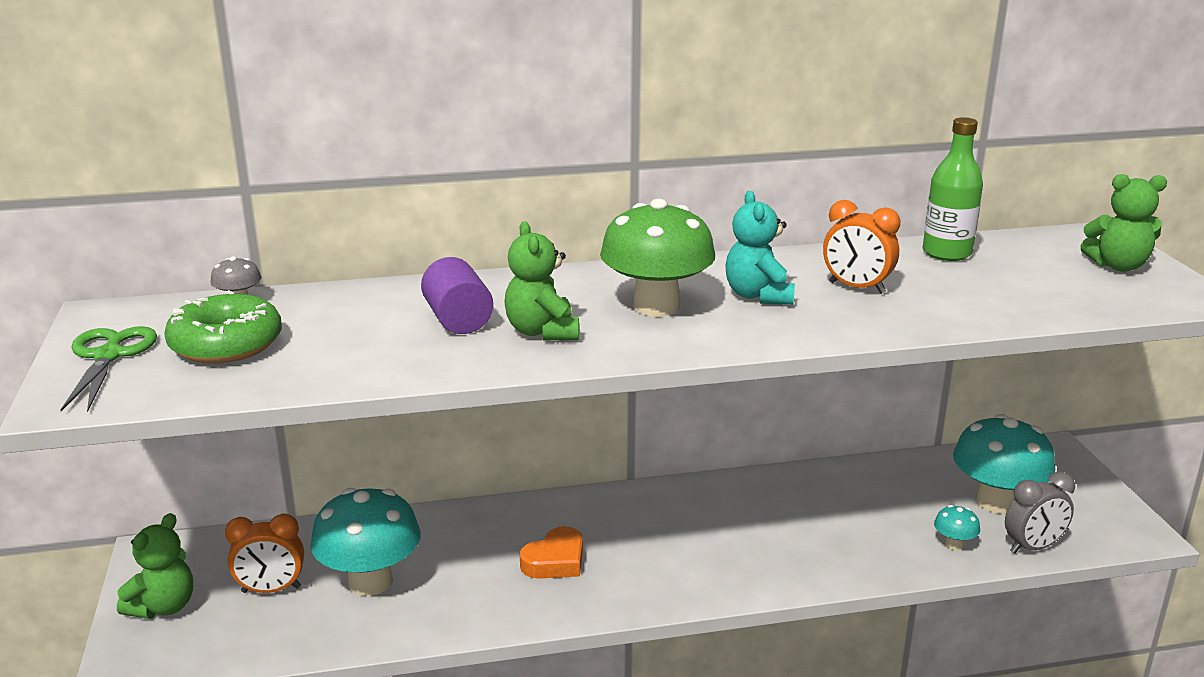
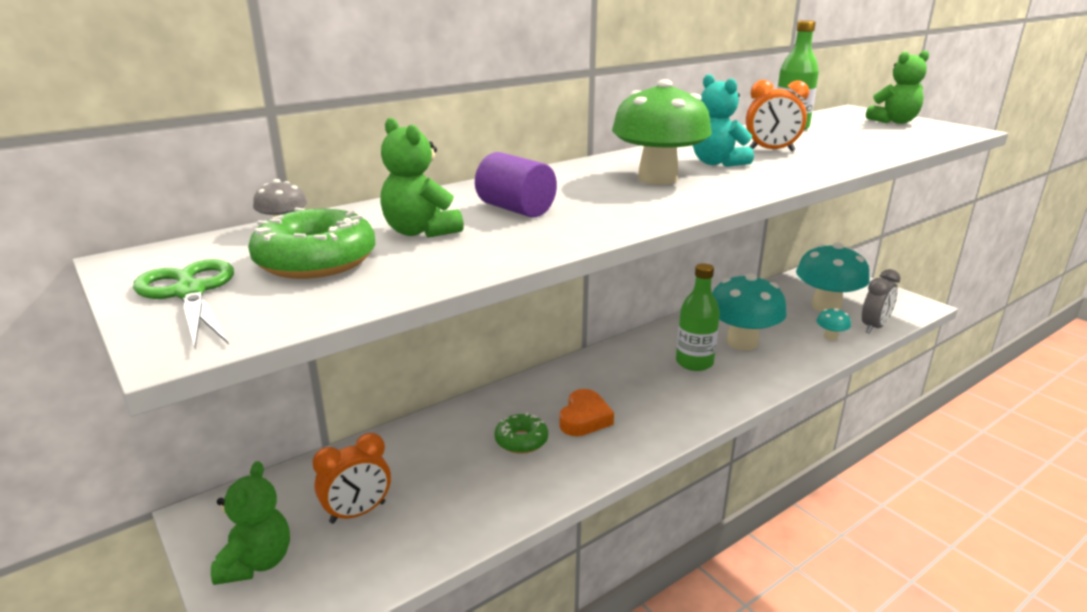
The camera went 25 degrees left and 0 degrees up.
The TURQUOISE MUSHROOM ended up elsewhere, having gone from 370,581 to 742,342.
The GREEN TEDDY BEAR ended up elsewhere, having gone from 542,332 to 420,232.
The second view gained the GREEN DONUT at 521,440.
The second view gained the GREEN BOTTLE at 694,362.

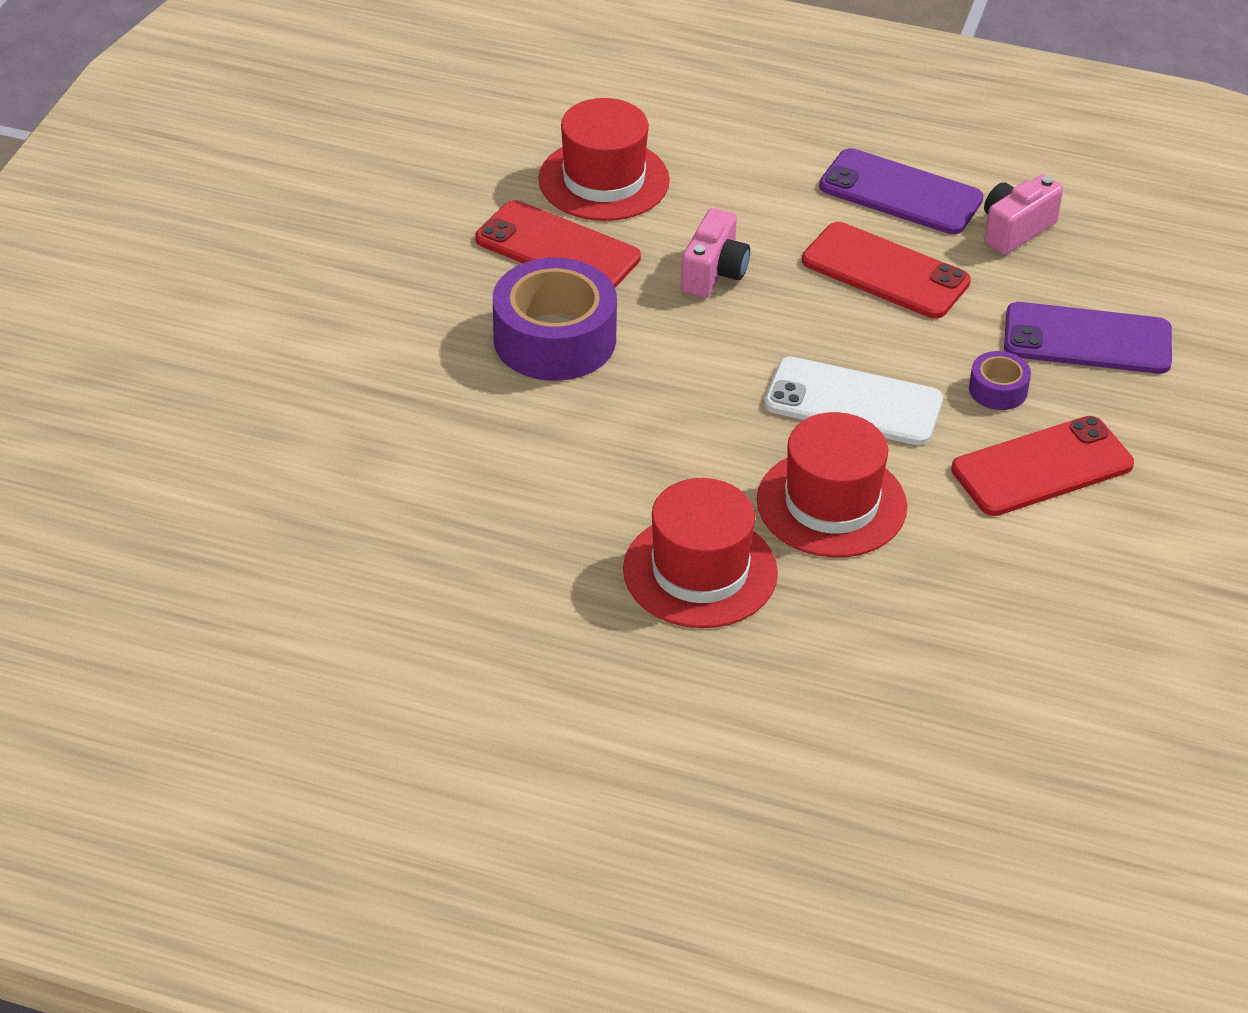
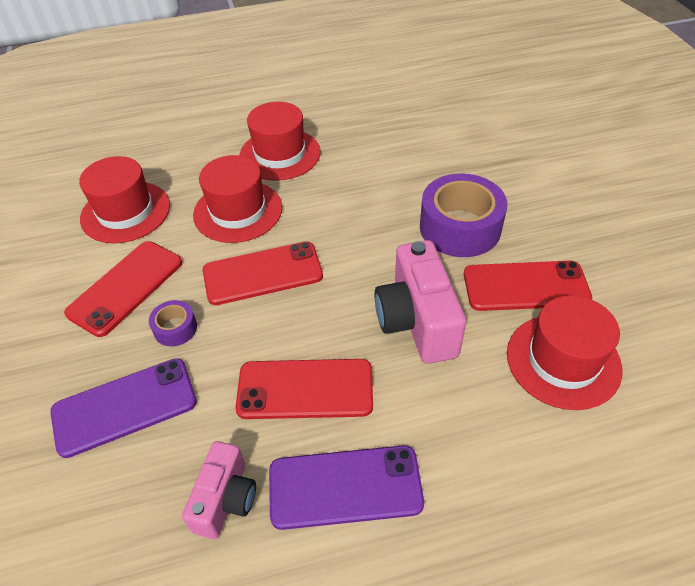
The camera went 150 degrees right and 5 degrees up.
The size of the PINK CAMERA at 714,273 changed by a factor of 1.63.
What was the WHITE PHONE at 853,402 turned into the RED PHONE at 263,273.
The second view gained the RED HAT at 125,212.

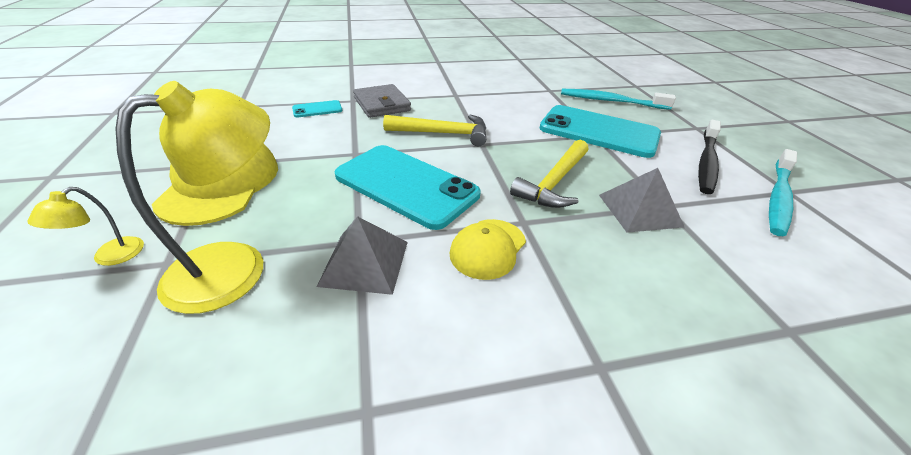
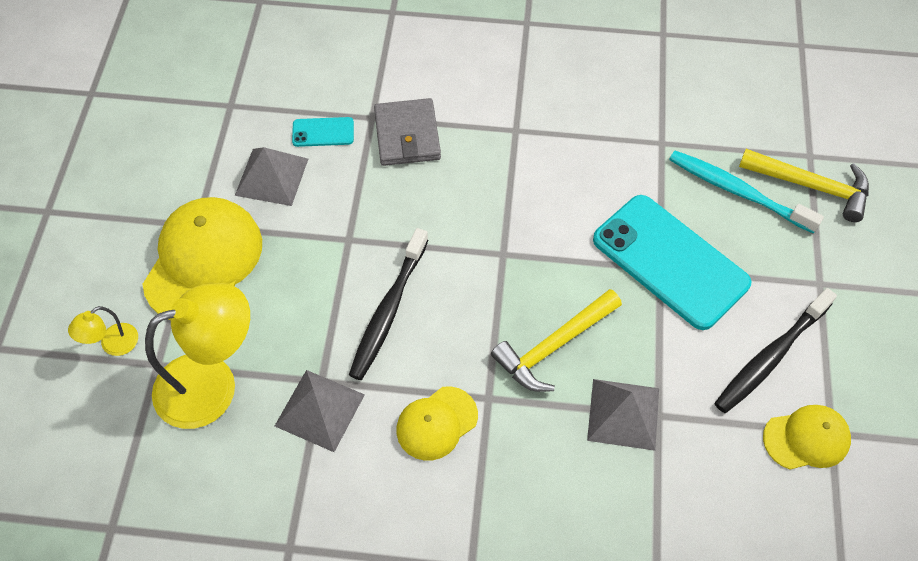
The camera went 20 degrees right and 20 degrees up.
Where the TURQUOISE PHONE stood at 406,185, the BLACK TOOTHBRUSH came to stand at 388,310.
The YELLOW HAMMER ended up elsewhere, having gone from 443,133 to 811,186.
Where the TURQUOISE TOOTHBRUSH stood at 778,198, the YELLOW CAP came to stand at 806,438.
The second view gained the GREY PYRAMID at 271,177.

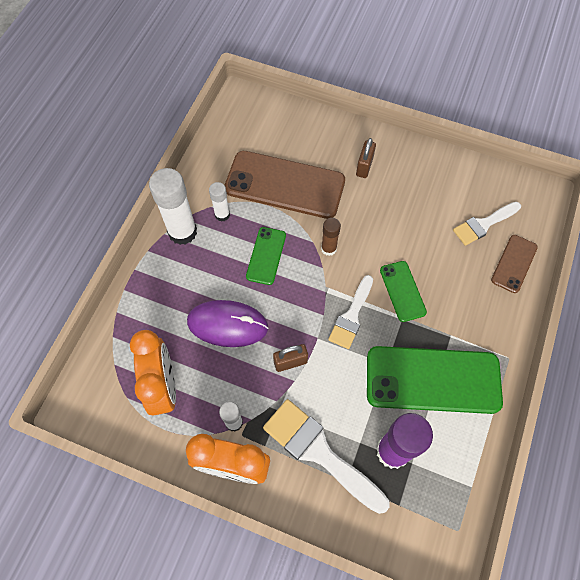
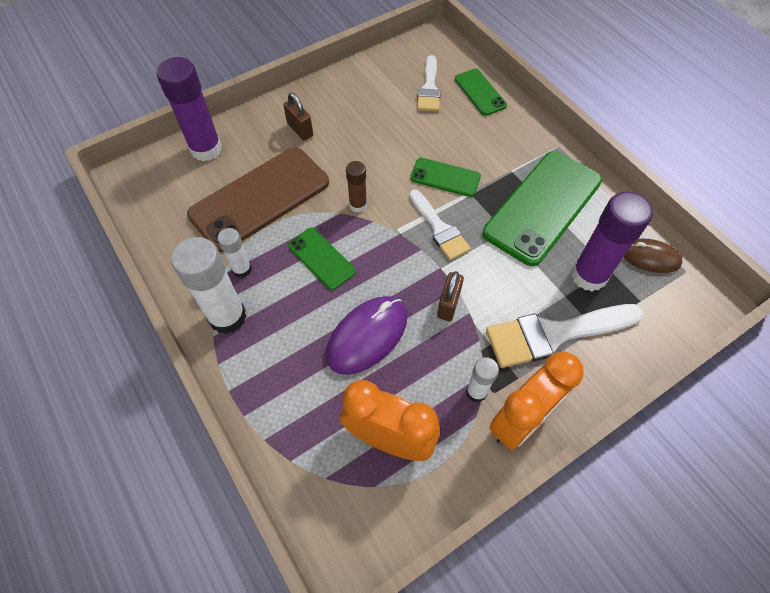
The camera went 55 degrees left and 5 degrees down.
What was the BROWN PHONE at 514,263 turned into the GREEN PHONE at 480,92.
The second view gained the PURPLE GLUE STICK at 206,149.
The second view gained the BROWN MOUSE at 649,257.

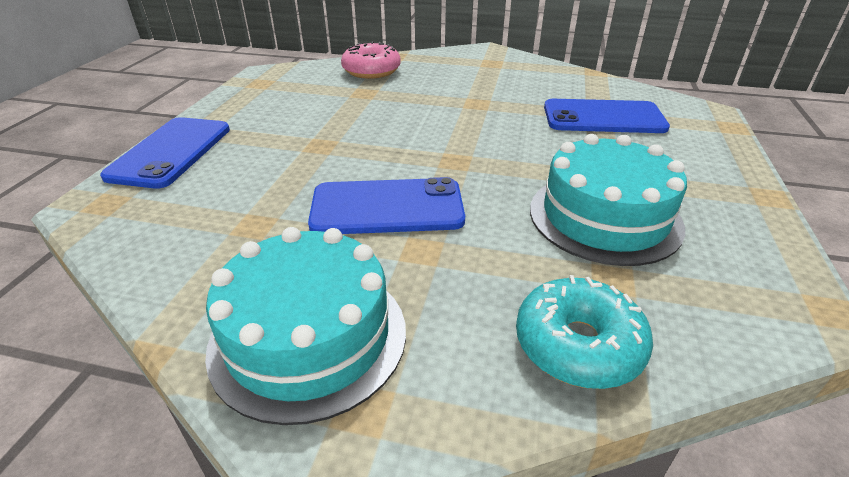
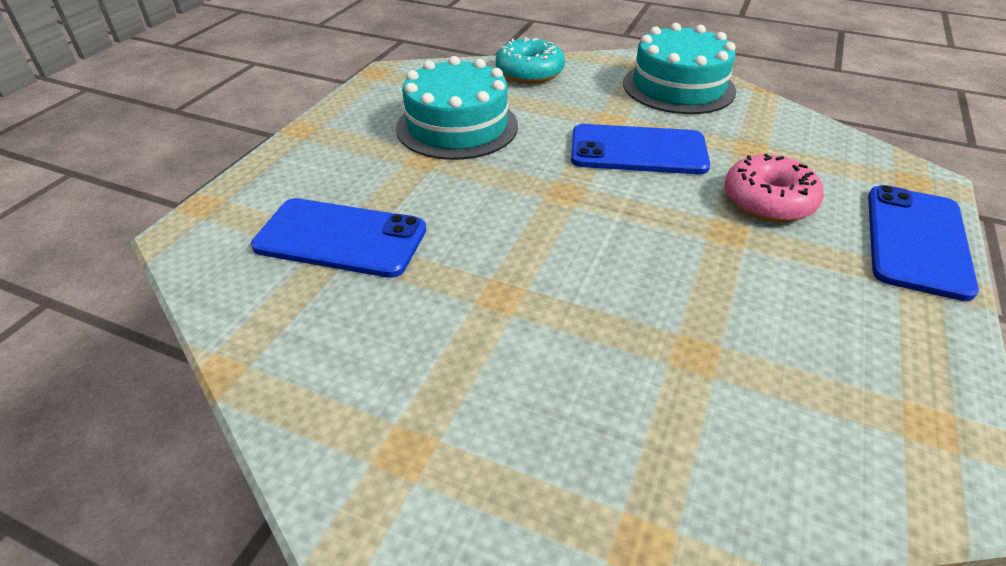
The camera went 170 degrees left and 5 degrees up.
The PINK DONUT ended up elsewhere, having gone from 371,71 to 768,201.

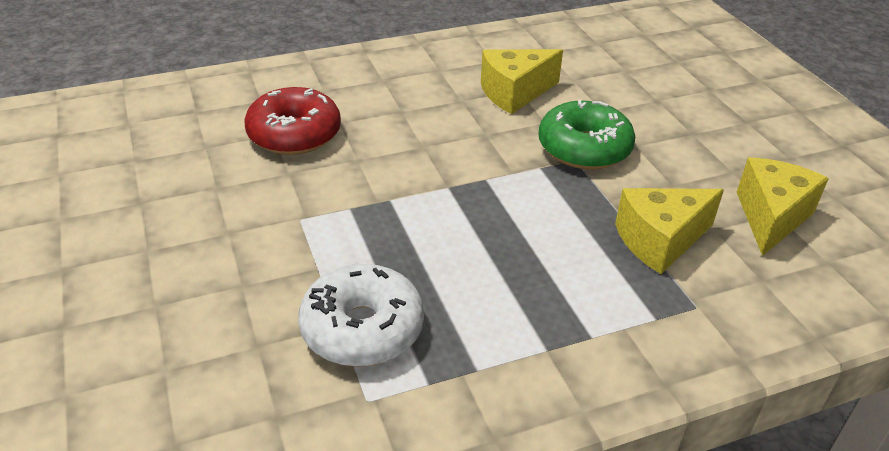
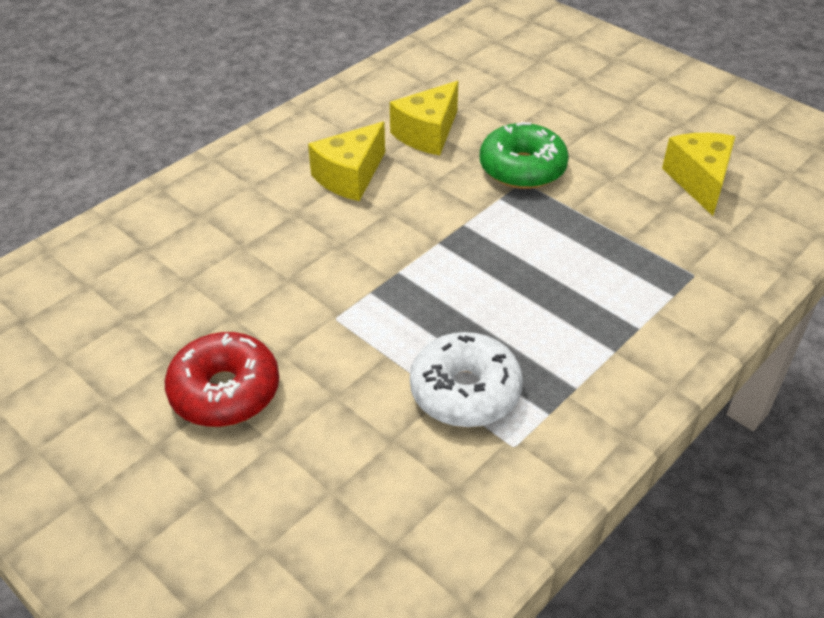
The camera went 25 degrees left and 5 degrees up.
The RED DONUT ended up elsewhere, having gone from 294,134 to 225,391.
The YELLOW CHEESE ended up elsewhere, having gone from 660,241 to 350,176.

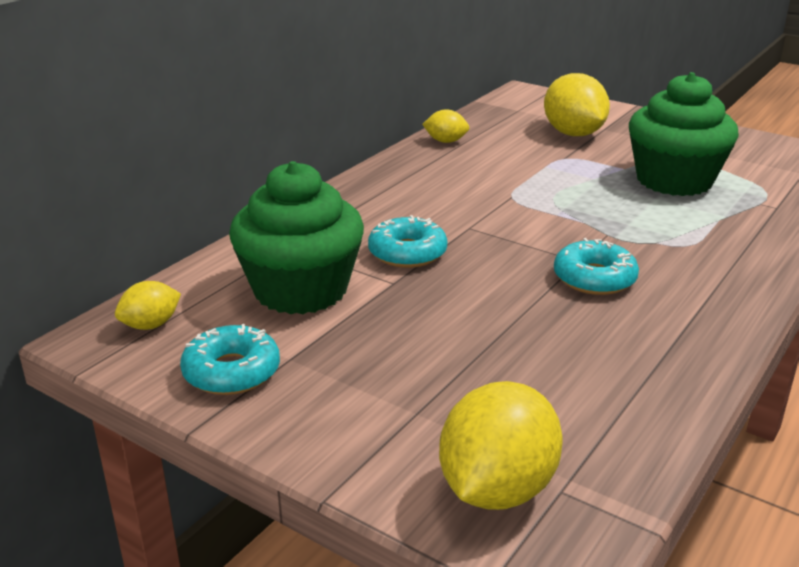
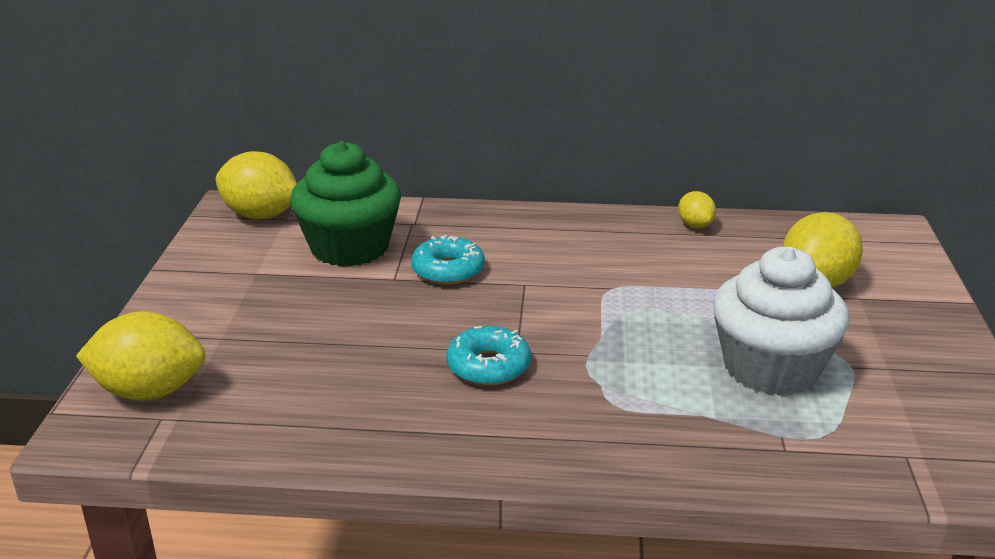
The camera went 60 degrees right and 0 degrees up.
The size of the YELLOW LEMON at 151,325 changed by a factor of 1.89.
The second view lost the TURQUOISE DONUT at 232,372.
What was the GREEN CUPCAKE at 674,180 turned into the WHITE CUPCAKE at 771,368.

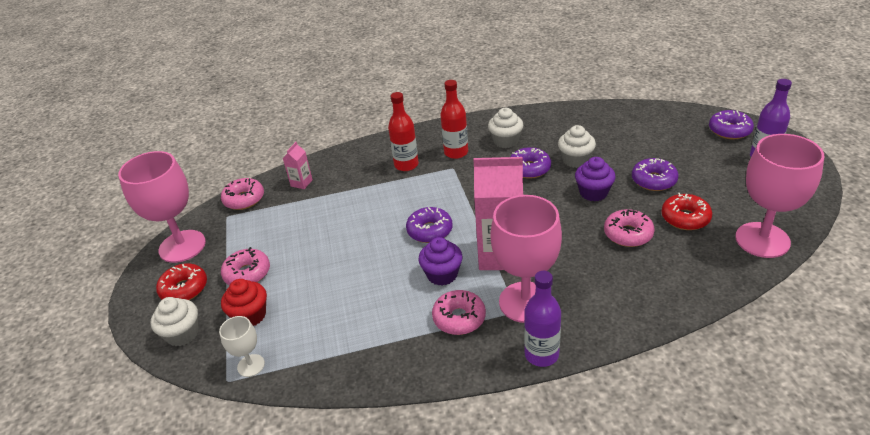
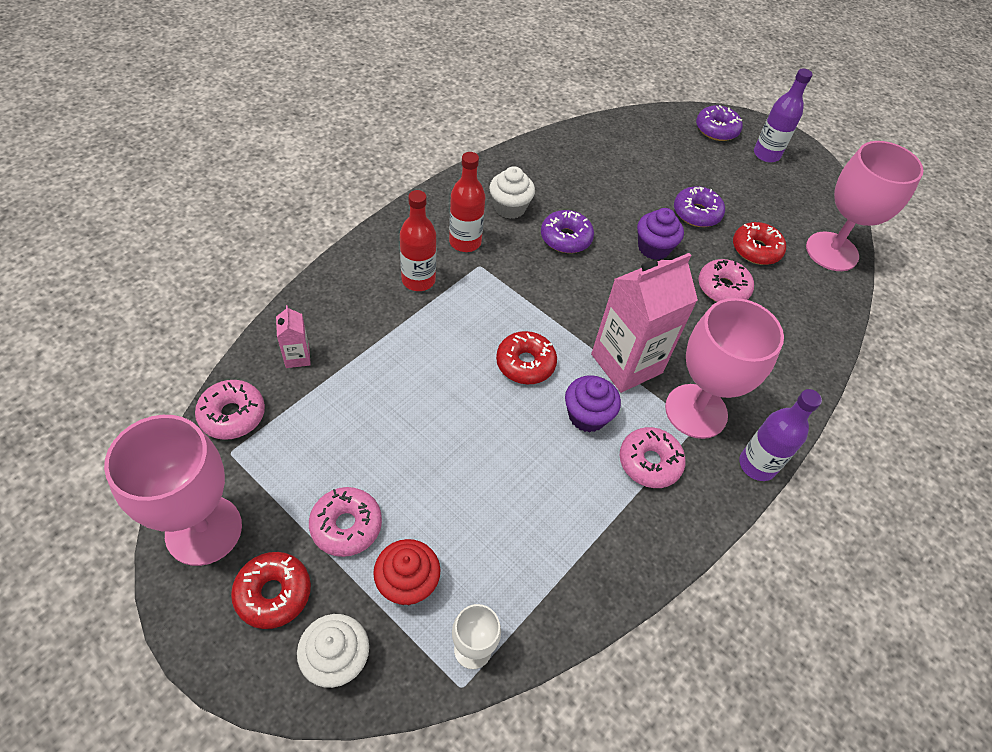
The camera went 45 degrees left and 15 degrees up.
What was the PURPLE DONUT at 429,230 turned into the RED DONUT at 525,363.
The second view lost the WHITE CUPCAKE at 575,160.

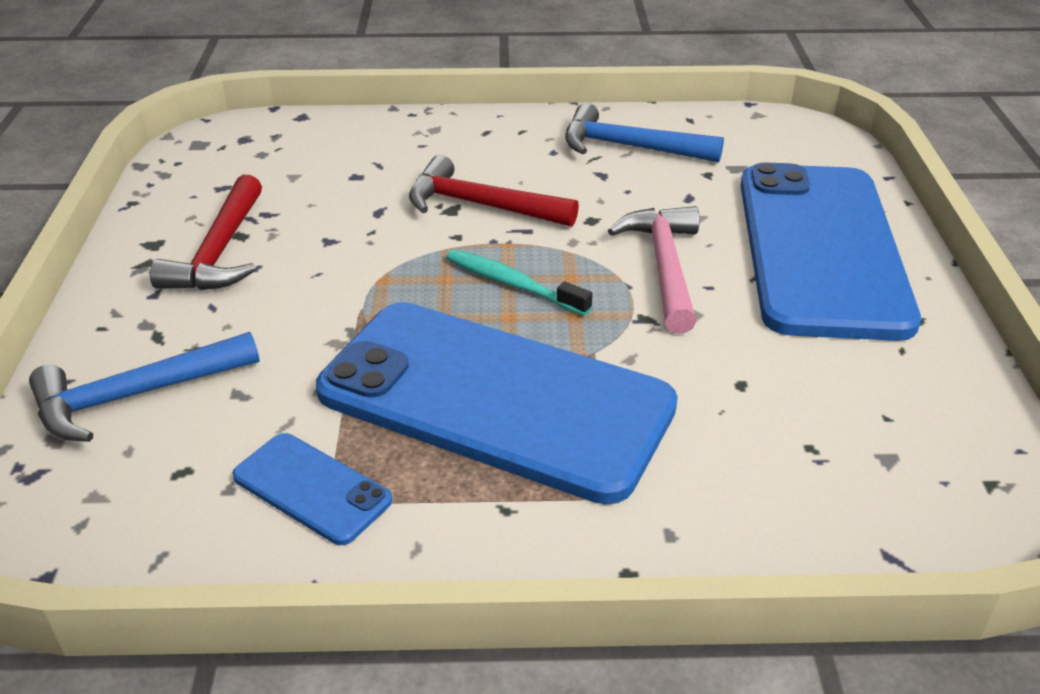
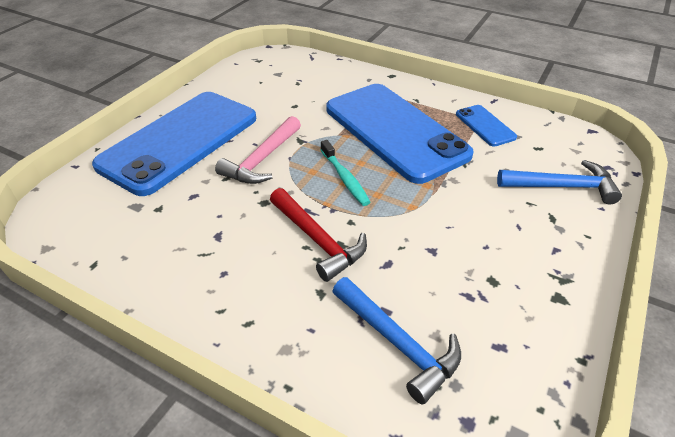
The camera went 150 degrees left and 5 degrees up.
The second view lost the RED HAMMER at 220,251.
The BLUE HAMMER ended up elsewhere, having gone from 630,147 to 397,343.

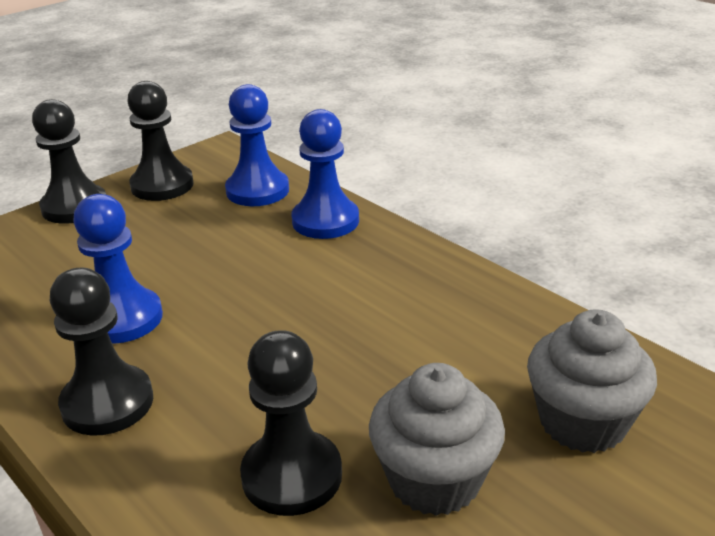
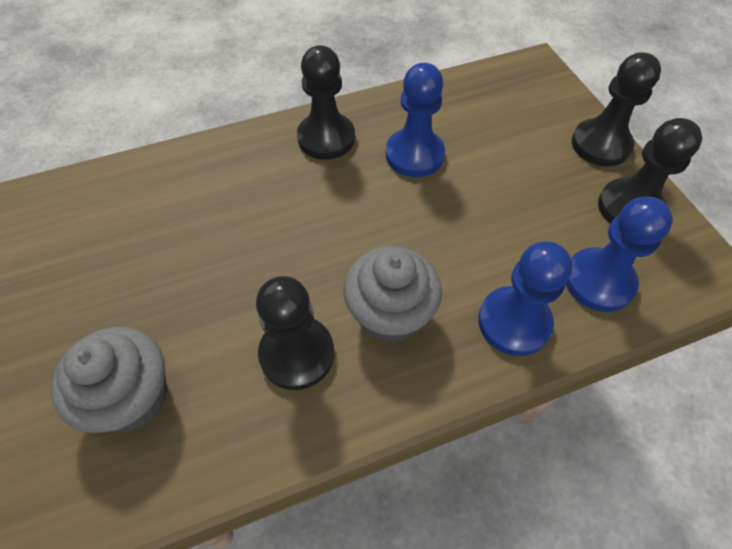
The camera went 110 degrees right and 25 degrees up.
The BLACK PAWN ended up elsewhere, having gone from 292,475 to 297,354.
The GREY CUPCAKE ended up elsewhere, having gone from 434,480 to 390,314.

